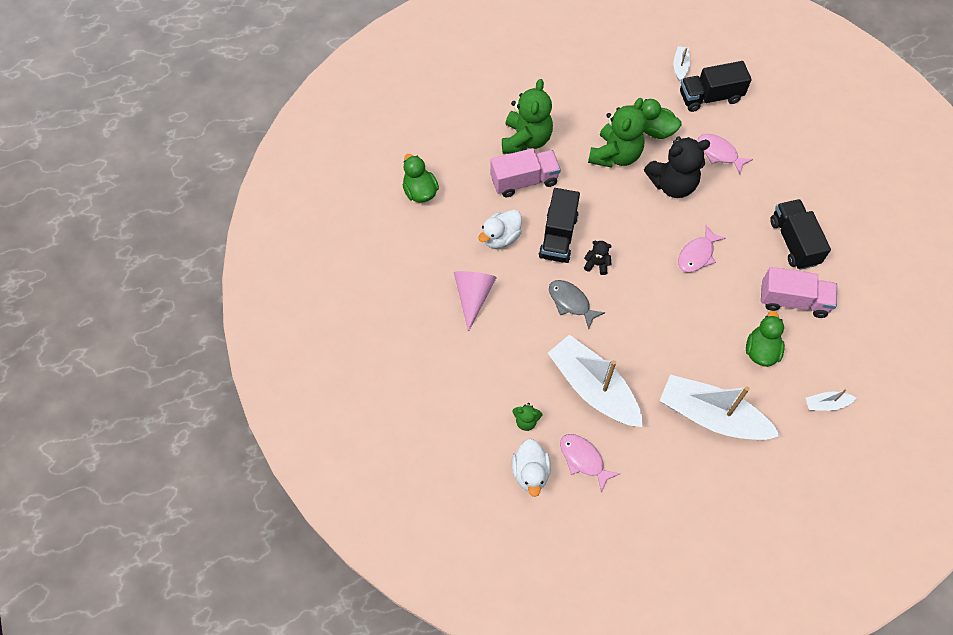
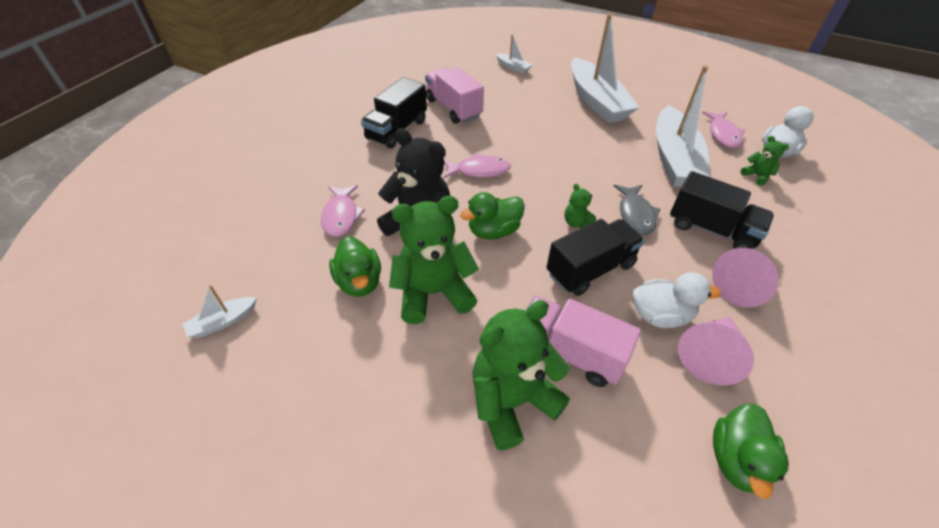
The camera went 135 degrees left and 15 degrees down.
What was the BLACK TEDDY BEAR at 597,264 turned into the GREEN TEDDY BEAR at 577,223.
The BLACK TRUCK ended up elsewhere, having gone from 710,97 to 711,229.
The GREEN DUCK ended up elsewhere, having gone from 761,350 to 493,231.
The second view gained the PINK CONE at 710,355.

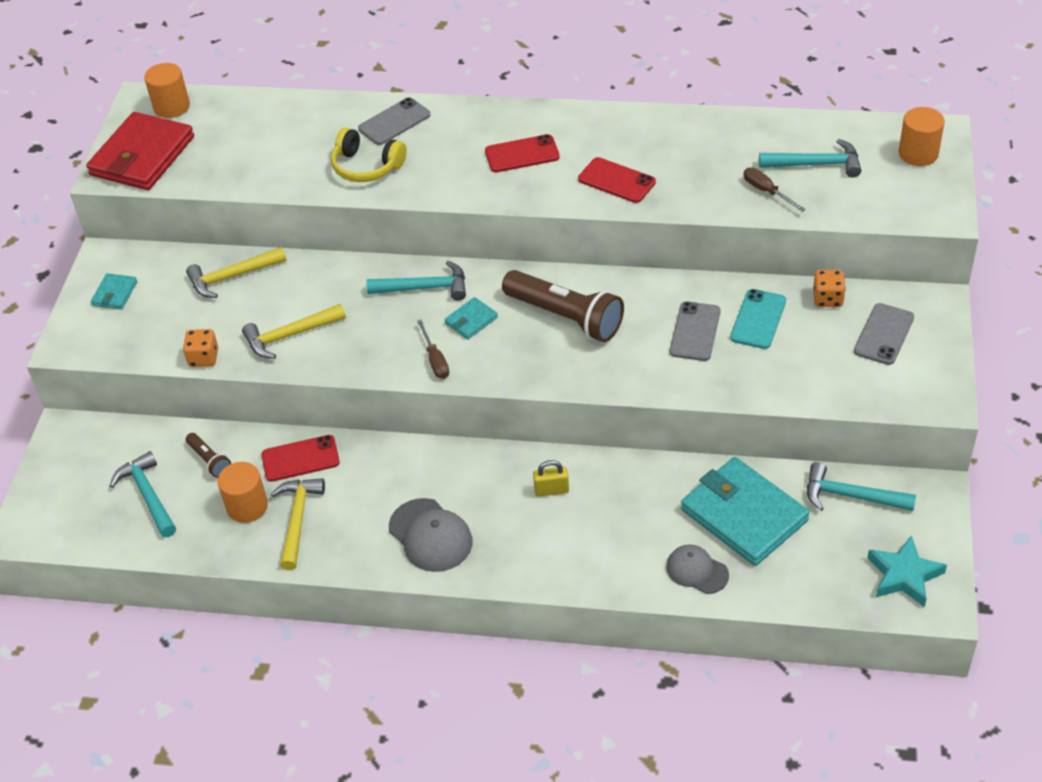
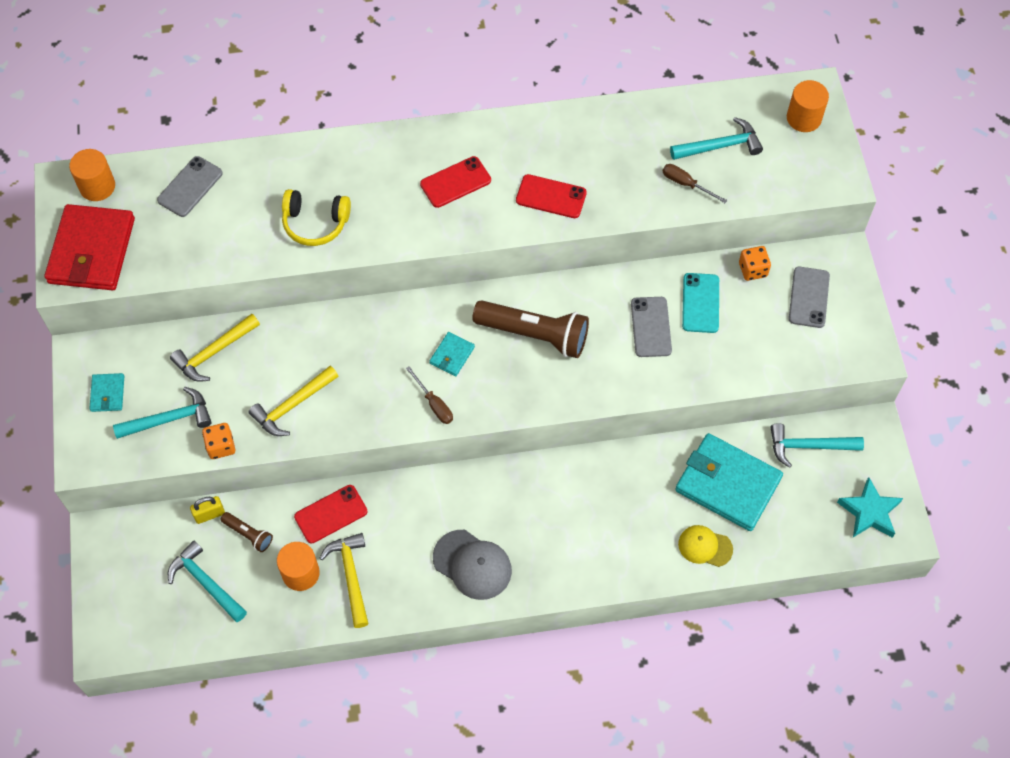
The camera went 20 degrees left and 15 degrees up.
The GREY PHONE ended up elsewhere, having gone from 394,122 to 190,187.
The TURQUOISE HAMMER ended up elsewhere, having gone from 425,288 to 170,419.
The YELLOW PADLOCK ended up elsewhere, having gone from 551,490 to 209,514.
What was the GREY CAP at 697,571 turned into the YELLOW CAP at 705,546.

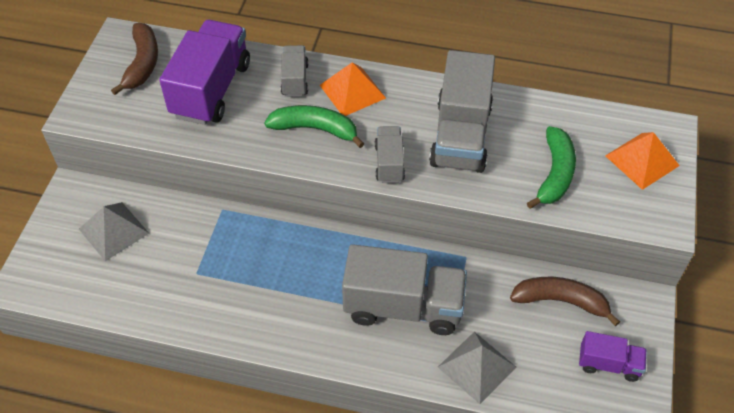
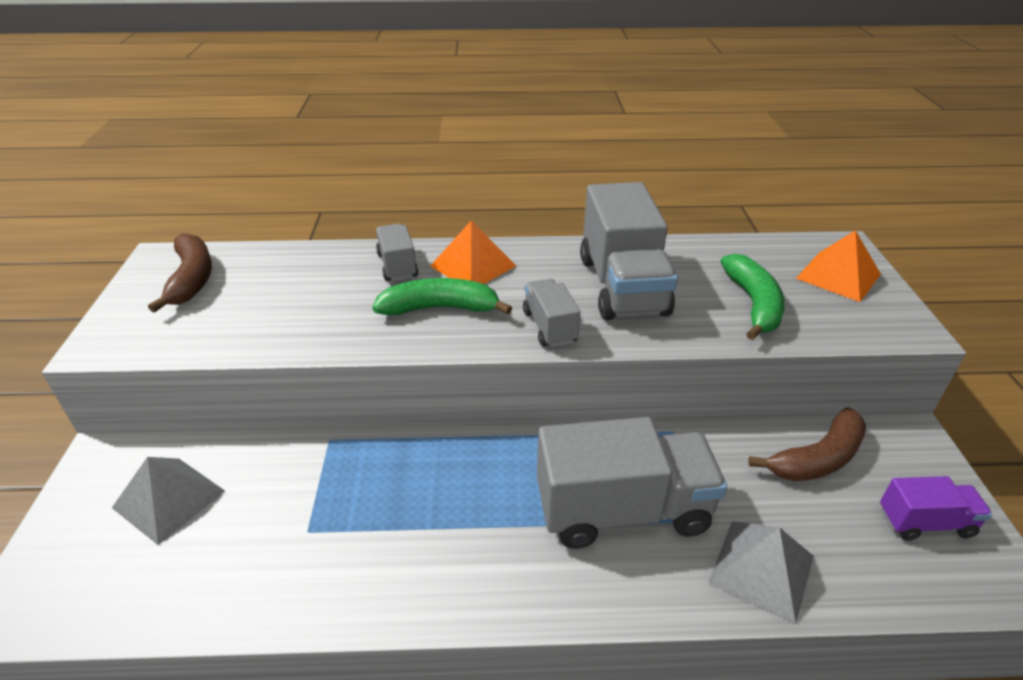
The camera went 15 degrees left and 15 degrees down.
The second view lost the PURPLE TRUCK at 211,89.
The BROWN BANANA at 561,301 ended up facing another way, 150 degrees clockwise from before.

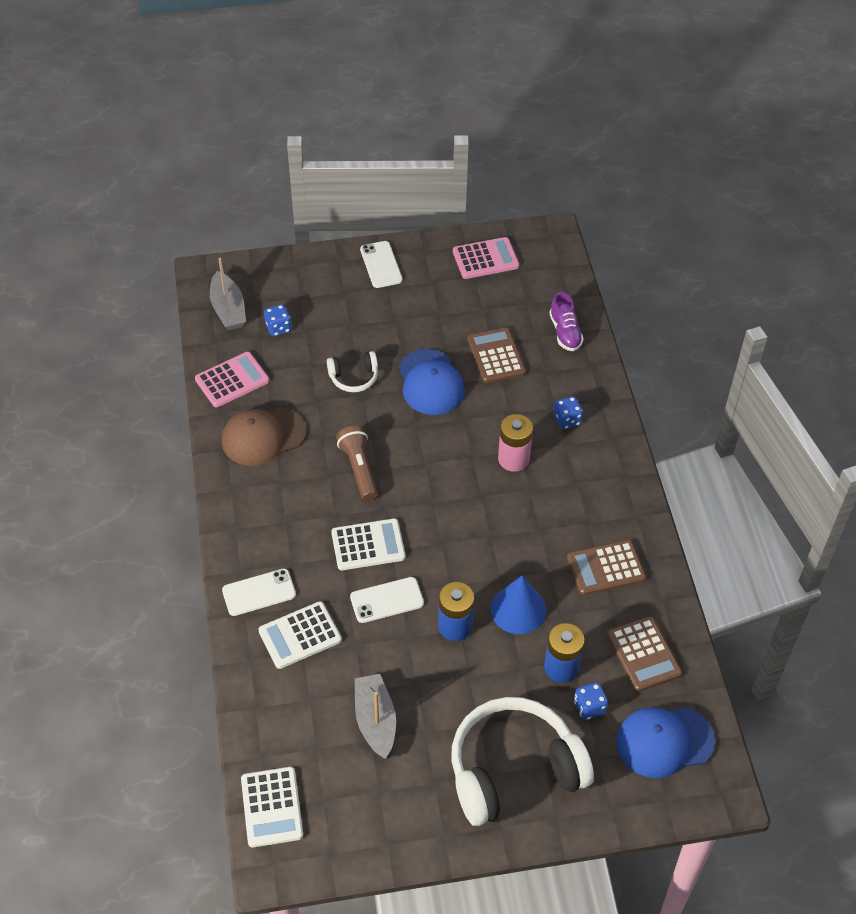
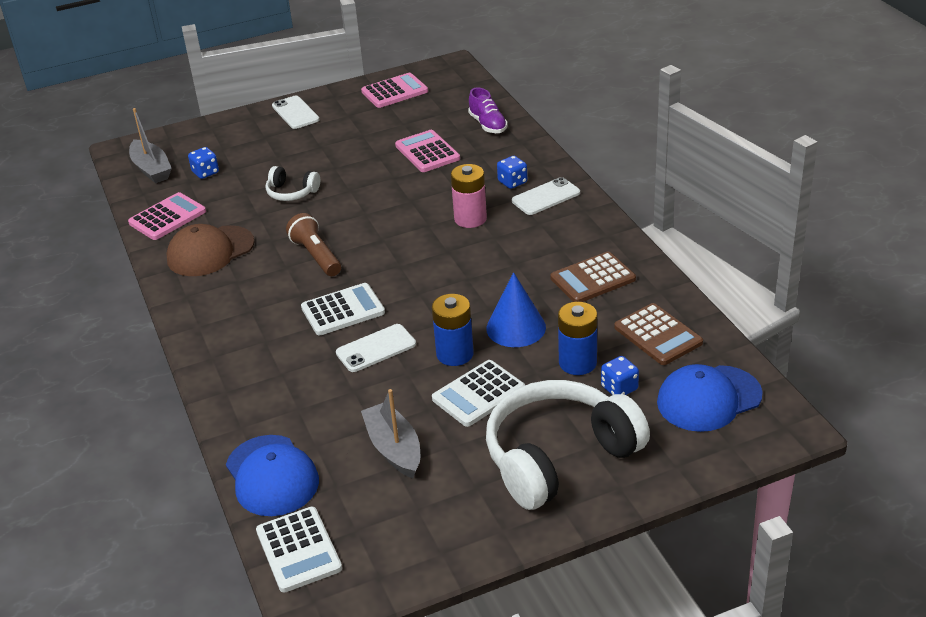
The camera went 10 degrees left and 15 degrees down.
The WHITE PHONE ended up elsewhere, having gone from 259,592 to 546,197.
The WHITE CALCULATOR ended up elsewhere, having gone from 300,635 to 478,394.
The WHITE HEADPHONES at 354,377 ended up facing another way, 45 degrees clockwise from before.
The BLUE CAP ended up elsewhere, having gone from 430,382 to 272,476.
What was the BROWN CALCULATOR at 496,356 turned into the PINK CALCULATOR at 427,152.

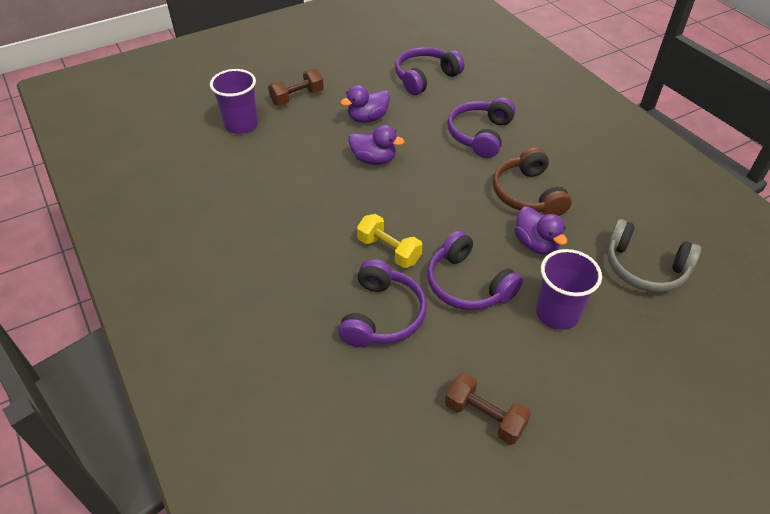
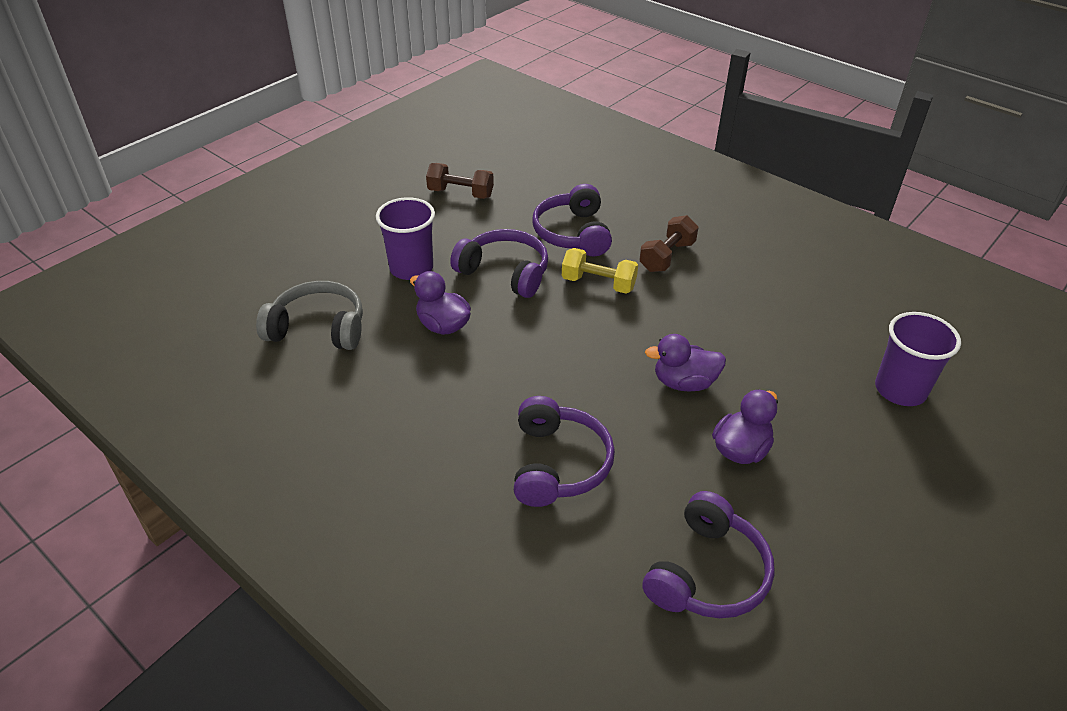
The camera went 160 degrees right and 5 degrees down.
The BROWN DUMBBELL ended up elsewhere, having gone from 297,97 to 667,257.
The second view lost the BROWN HEADPHONES at 527,194.

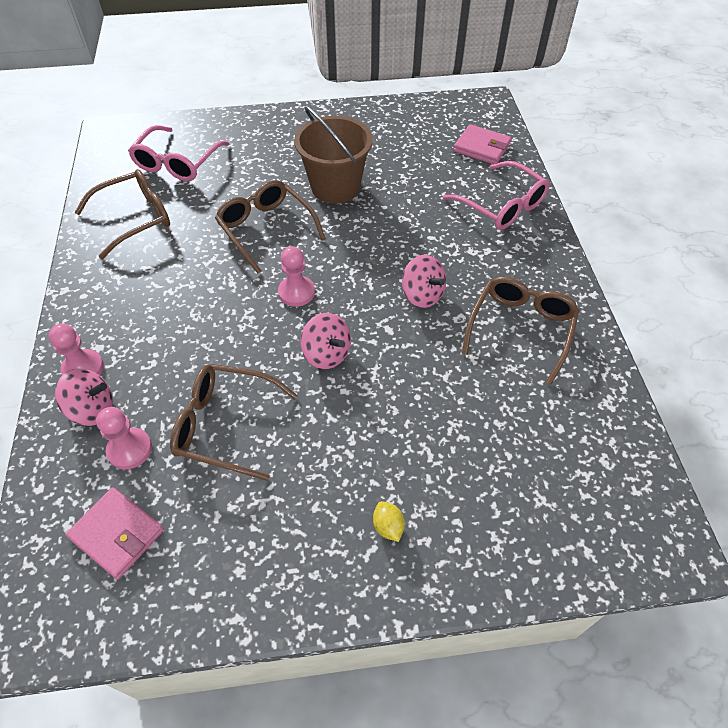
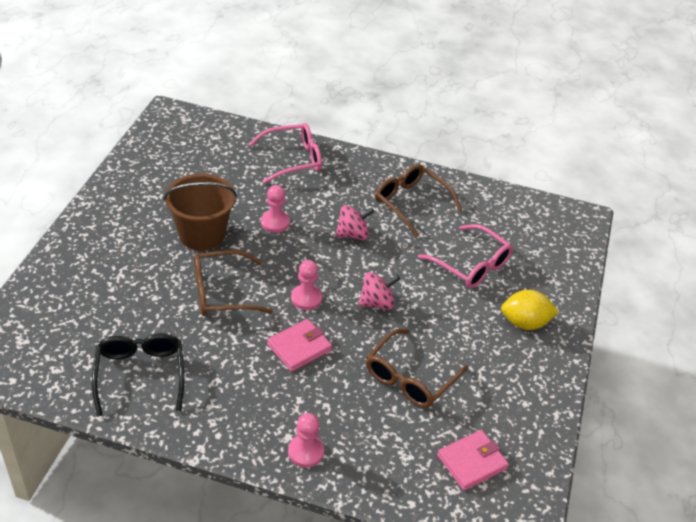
The camera went 70 degrees left and 10 degrees down.
The second view lost the PINK SPINNING TOP at 92,409.
What was the BROWN GLASSES at 135,219 turned into the BLACK GLASSES at 140,375.
The PINK PAWN ended up elsewhere, having gone from 130,449 to 275,223.
The PINK GLASSES ended up elsewhere, having gone from 177,163 to 471,265.
The size of the YELLOW LEMON at 388,526 changed by a factor of 1.95.
The PINK WALLET ended up elsewhere, having gone from 481,148 to 299,347.

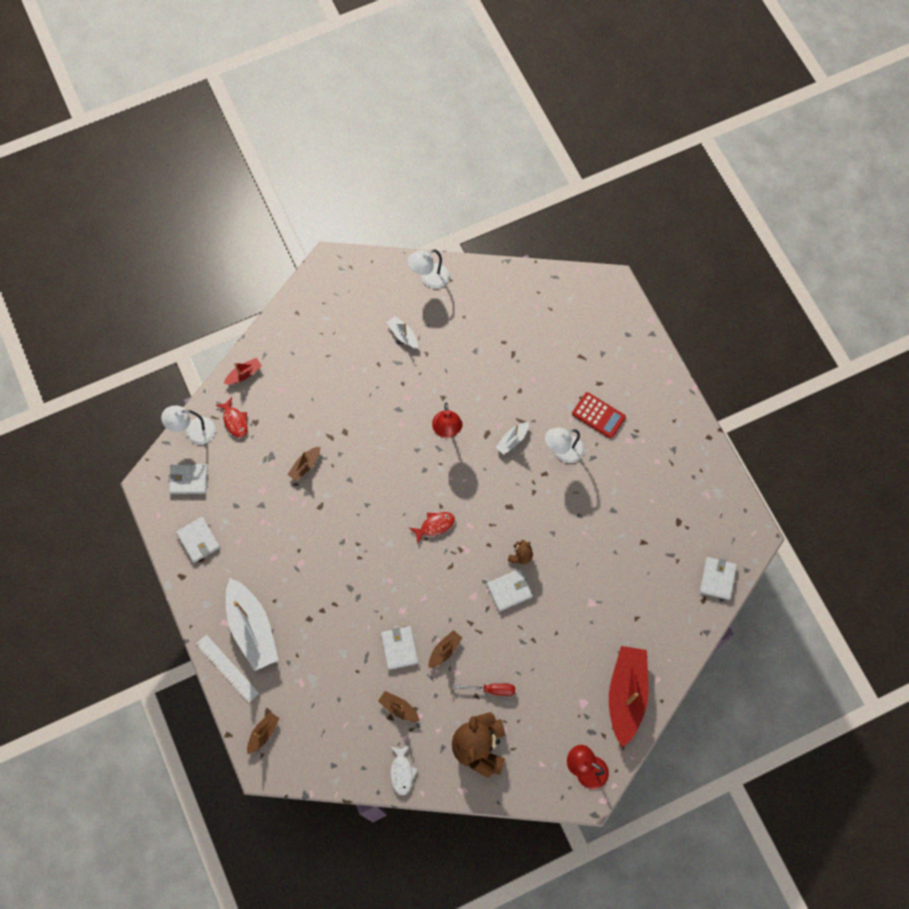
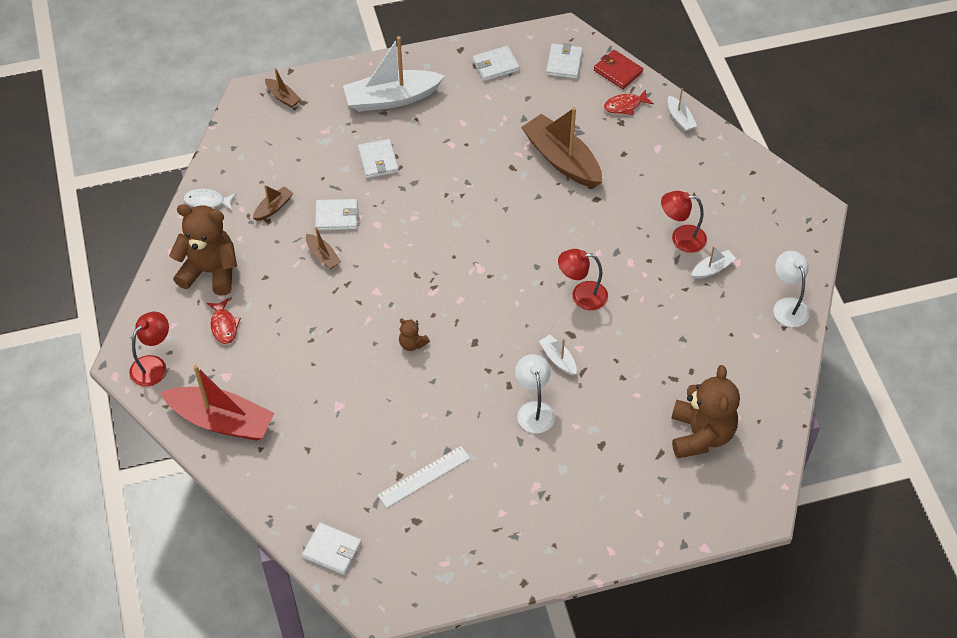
The camera went 100 degrees right and 15 degrees down.
Where the WHITE LAMP stood at 194,432, the RED WALLET came to stand at 618,71.
The WHITE RULER ended up elsewhere, having gone from 227,668 to 424,476.
What was the RED BOAT at 244,374 turned into the WHITE BOAT at 680,118.
The size of the BROWN BOAT at 305,466 changed by a factor of 2.17.
The RED FISH ended up elsewhere, having gone from 435,525 to 224,325.
The second view lost the RED SCREWDRIVER at 491,689.
The WHITE WALLET ended up elsewhere, having gone from 509,590 to 378,160.
The second view lost the RED CALCULATOR at 598,415.
The second view gained the RED LAMP at 681,238.
The second view gained the BROWN TEDDY BEAR at 700,434.

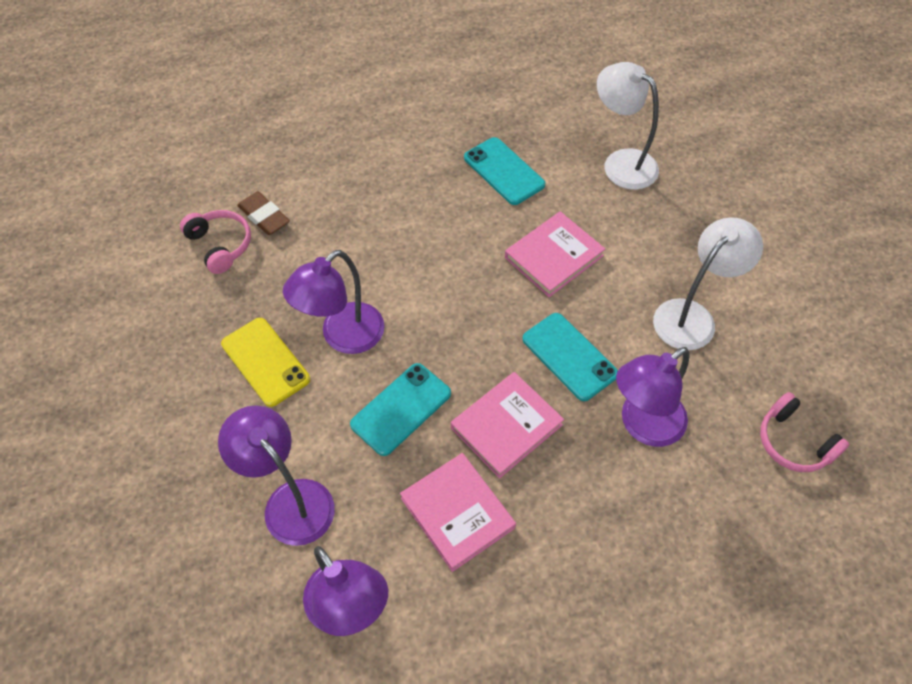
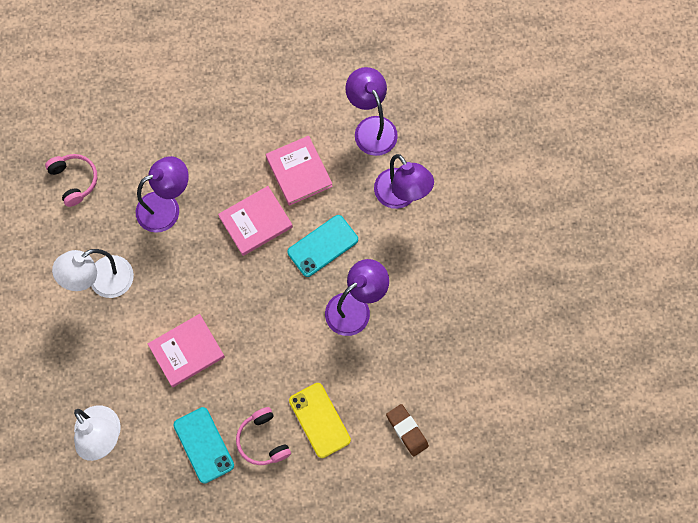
The camera went 170 degrees left and 15 degrees up.
The PINK HEADPHONES ended up elsewhere, having gone from 220,245 to 262,440.
The YELLOW PHONE ended up elsewhere, having gone from 265,362 to 319,420.
The second view lost the TURQUOISE PHONE at 569,356.

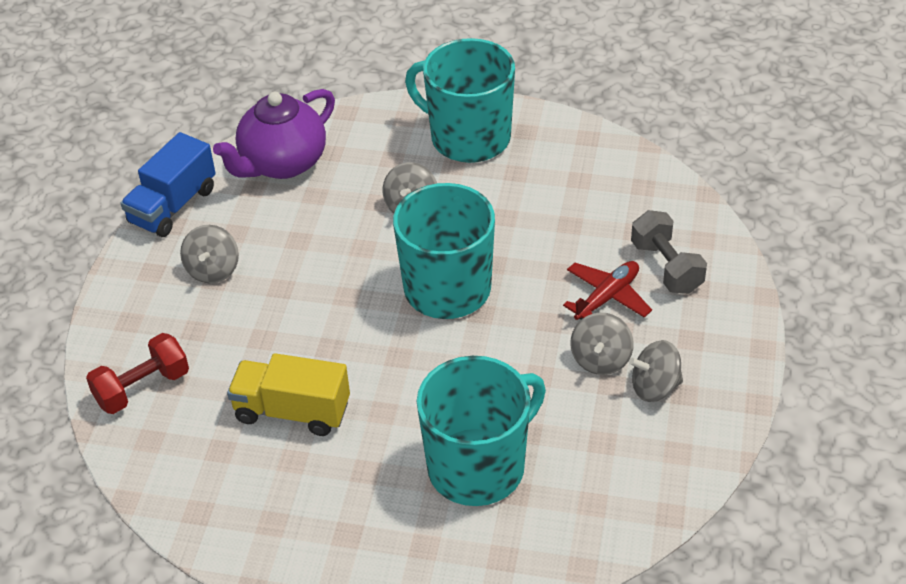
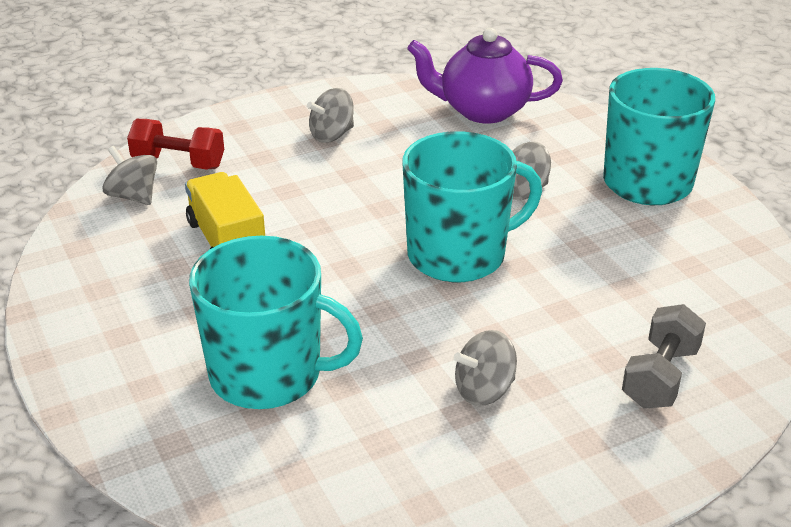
The camera went 50 degrees right and 10 degrees down.
The second view lost the BLUE TRUCK at 173,206.
The second view lost the RED PLANE at 607,297.
The GREY SPINNING TOP ended up elsewhere, having gone from 655,387 to 133,196.

